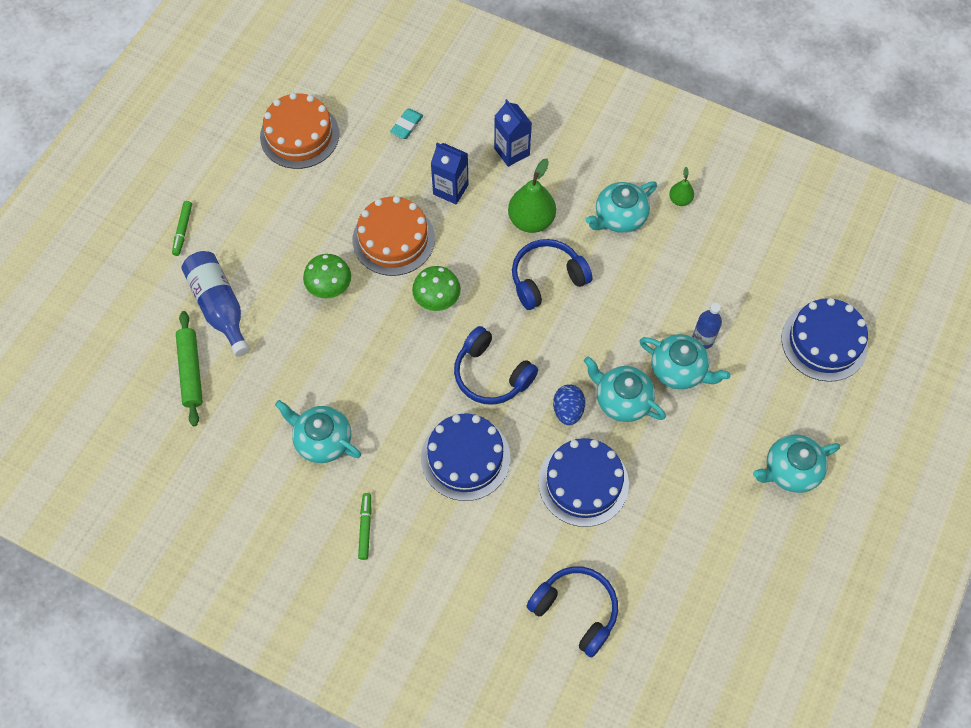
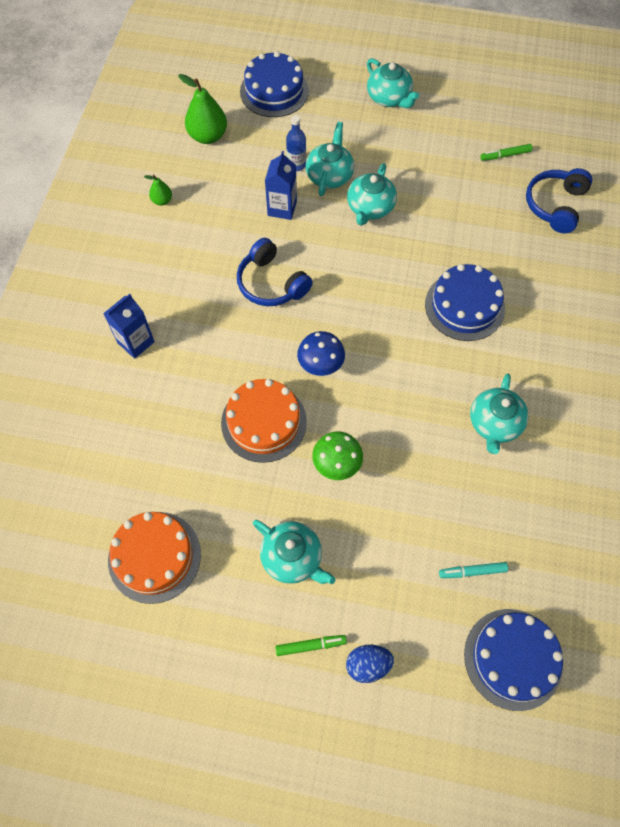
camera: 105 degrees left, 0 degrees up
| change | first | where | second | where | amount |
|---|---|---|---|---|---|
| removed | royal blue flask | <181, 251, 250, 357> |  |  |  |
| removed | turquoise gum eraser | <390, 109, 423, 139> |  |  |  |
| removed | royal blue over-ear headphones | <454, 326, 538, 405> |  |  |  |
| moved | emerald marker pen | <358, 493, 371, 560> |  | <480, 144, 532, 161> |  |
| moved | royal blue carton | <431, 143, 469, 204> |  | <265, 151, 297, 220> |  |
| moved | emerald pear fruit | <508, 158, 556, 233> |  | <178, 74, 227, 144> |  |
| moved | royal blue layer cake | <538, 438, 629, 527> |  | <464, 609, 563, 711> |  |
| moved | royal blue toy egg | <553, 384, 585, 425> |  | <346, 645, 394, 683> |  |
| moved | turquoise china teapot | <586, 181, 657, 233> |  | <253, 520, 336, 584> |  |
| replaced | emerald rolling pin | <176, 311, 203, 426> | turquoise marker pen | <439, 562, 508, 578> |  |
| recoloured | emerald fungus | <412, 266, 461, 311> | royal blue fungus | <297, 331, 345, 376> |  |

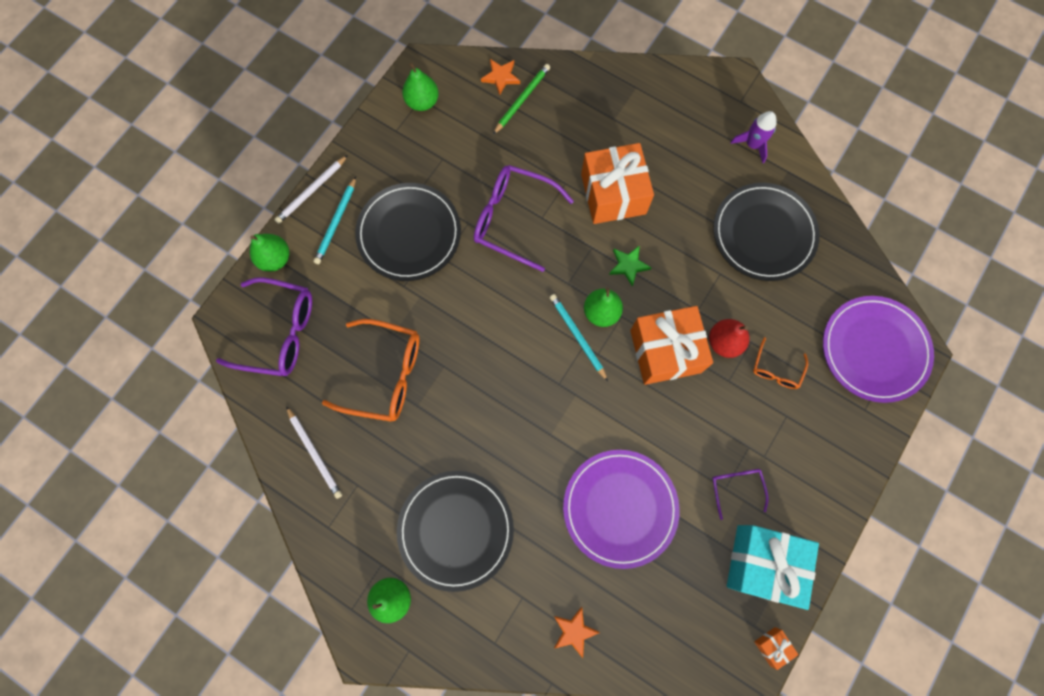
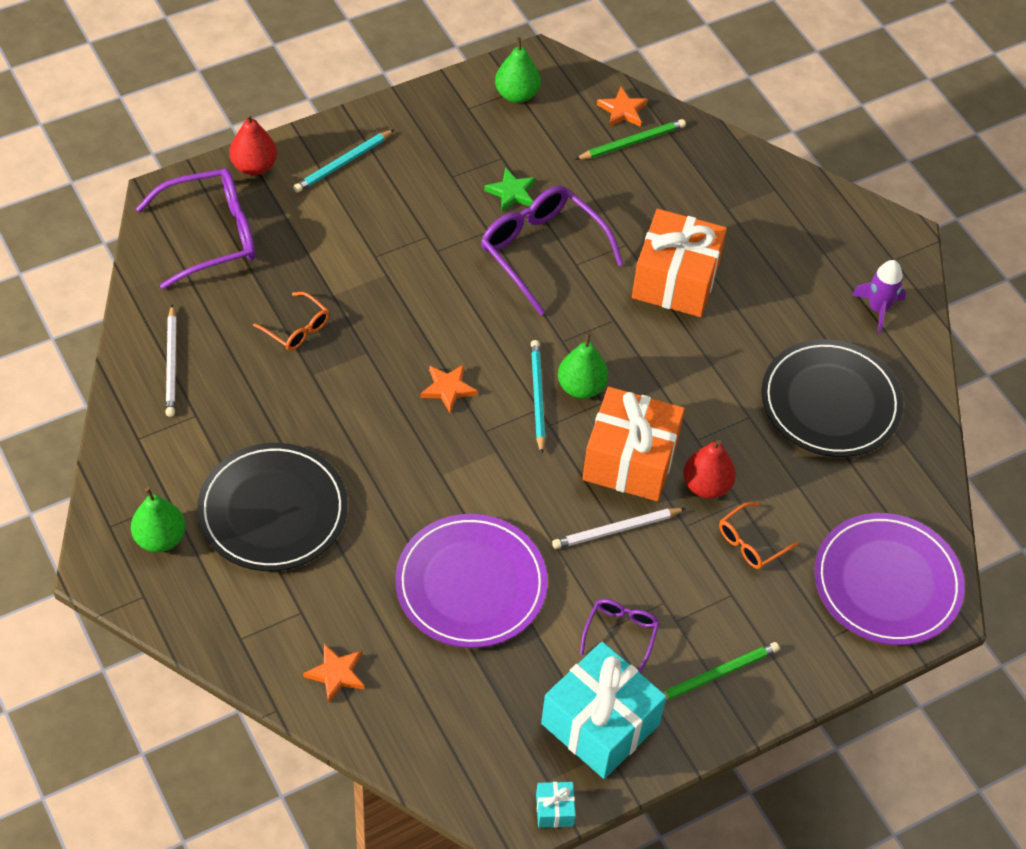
camera: 25 degrees right, 20 degrees down
| change | first | where | second | where | amount |
|---|---|---|---|---|---|
| removed | ebony dinner plate | <355, 183, 461, 281> |  |  |  |
| added |  |  | orange five-pointed star | <420, 365, 477, 413> |  |
| added |  |  | emerald wooden pencil | <663, 642, 780, 701> |  |
| moved | white wooden pencil | <274, 155, 348, 224> |  | <552, 508, 686, 549> |  |
| moved | emerald five-pointed star | <609, 245, 652, 286> |  | <484, 167, 536, 212> |  |
| recoloured | emerald pear fruit | <250, 234, 289, 272> | crimson pear fruit | <229, 113, 277, 175> |  |
| recoloured | orange wrapped gift | <754, 627, 799, 670> | turquoise wrapped gift | <536, 782, 576, 828> |  |
| turned | purple spectacles | <216, 277, 312, 376> |  | <136, 168, 256, 289> | 60 degrees counterclockwise |
| resized | orange spectacles | <322, 319, 419, 422> |  | <253, 292, 329, 351> | x0.52 |

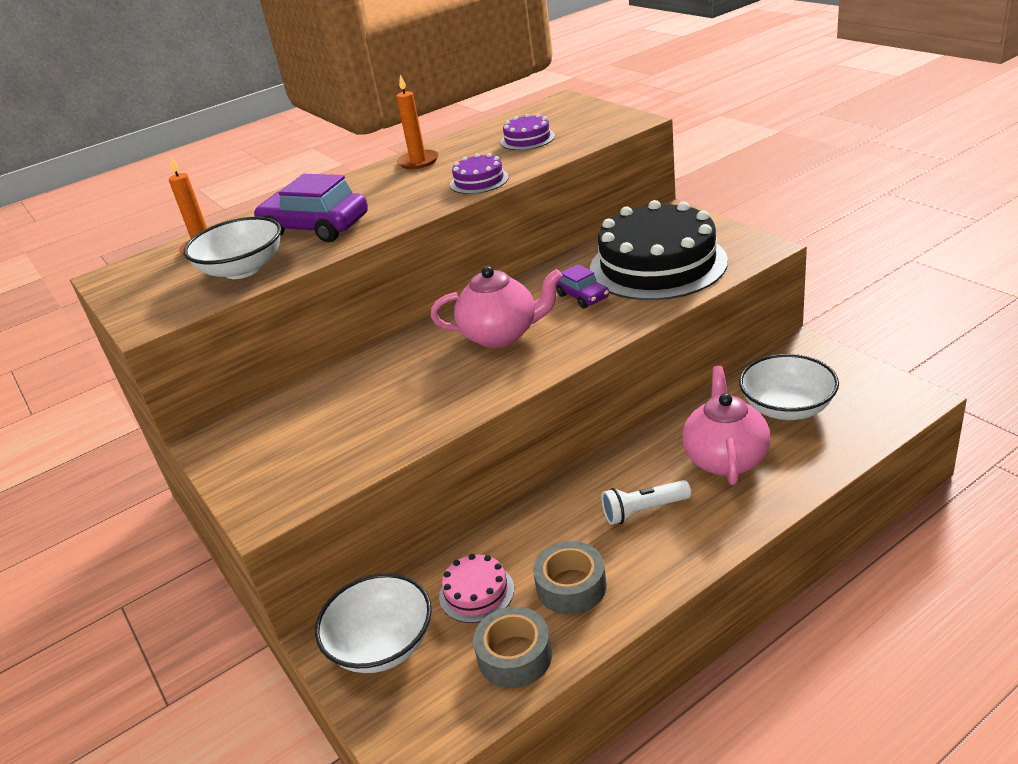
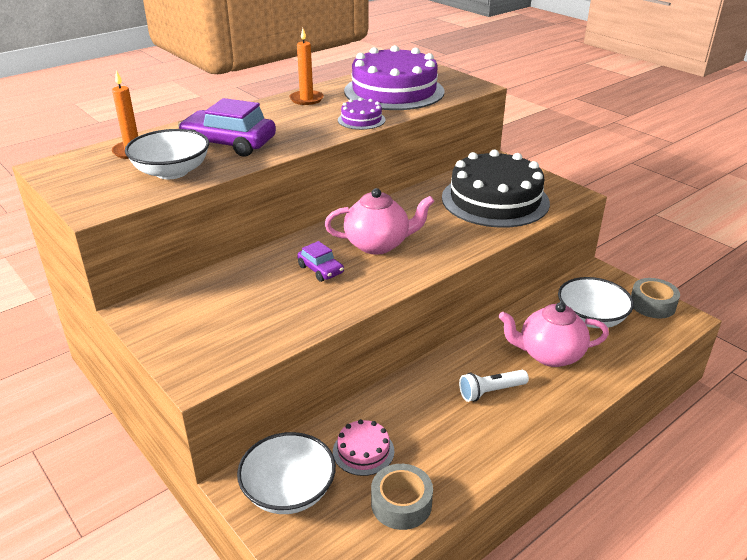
camera: 10 degrees left, 0 degrees up
| change | first | where | second | where | amount |
|---|---|---|---|---|---|
| moved | gray roll of tape | <533, 541, 607, 614> |  | <631, 278, 680, 318> |  |
| moved | purple toy car | <556, 264, 609, 308> |  | <297, 241, 344, 282> |  |
| turned | rosy china teapot | <682, 366, 771, 485> |  | <498, 302, 609, 367> | 90 degrees counterclockwise |
| resized | purple layer cake | <501, 114, 555, 150> |  | <344, 45, 445, 110> | x2.29 |

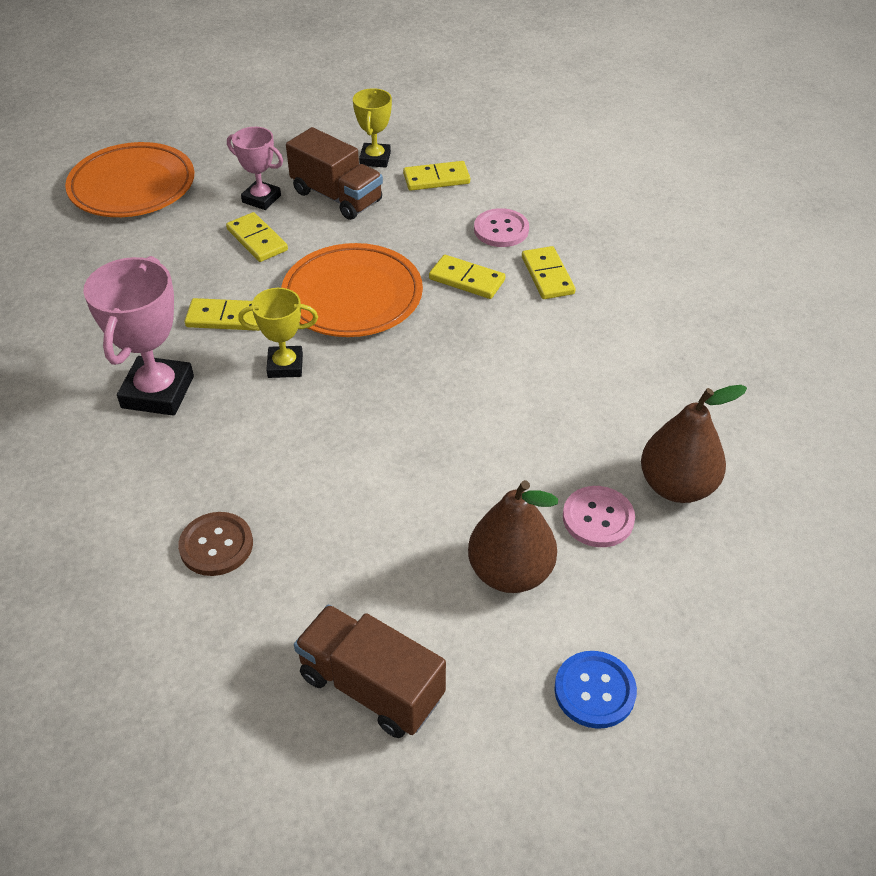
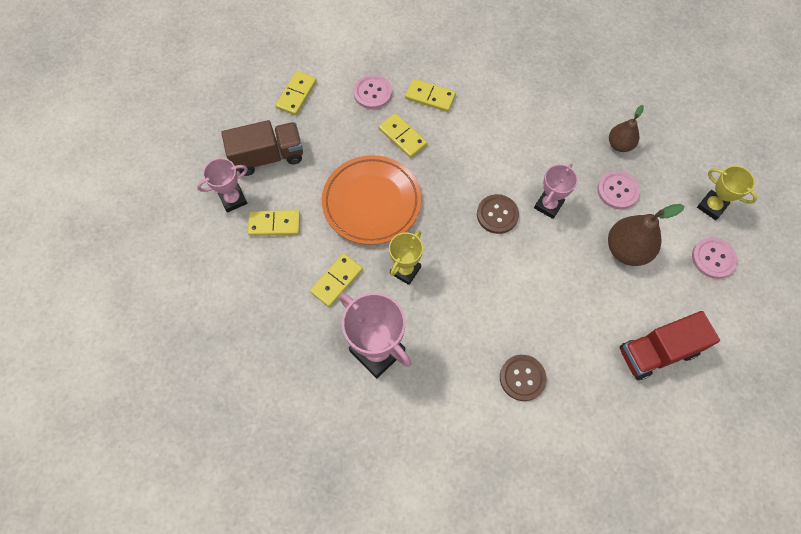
camera: 55 degrees left, 20 degrees up
| change | first | where | second | where | amount |
|---|---|---|---|---|---|
| removed | orange dinner plate | <65, 142, 194, 217> |  |  |  |
| added |  |  | dark brown shirt button | <477, 194, 519, 234> |  |
| added |  |  | rosy trophy | <534, 164, 578, 219> |  |
| moved | golden trophy | <353, 88, 392, 168> |  | <697, 166, 757, 220> |  |
| recoloured | dark brown toy truck | <294, 605, 446, 738> | crimson toy truck | <620, 311, 720, 380> |  |
| recoloured | royal blue shirt button | <554, 651, 637, 729> | rosy shirt button | <692, 237, 738, 279> |  |
| turned | golden domino piece | <429, 255, 505, 299> |  | <378, 113, 427, 158> | 75 degrees clockwise |
| resized | dark brown pear fruit | <641, 385, 747, 503> |  | <609, 105, 644, 152> | x0.62 |

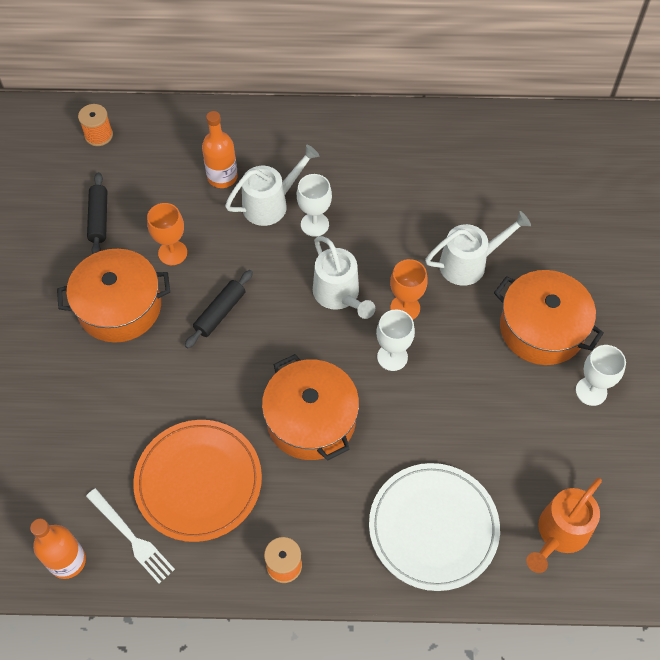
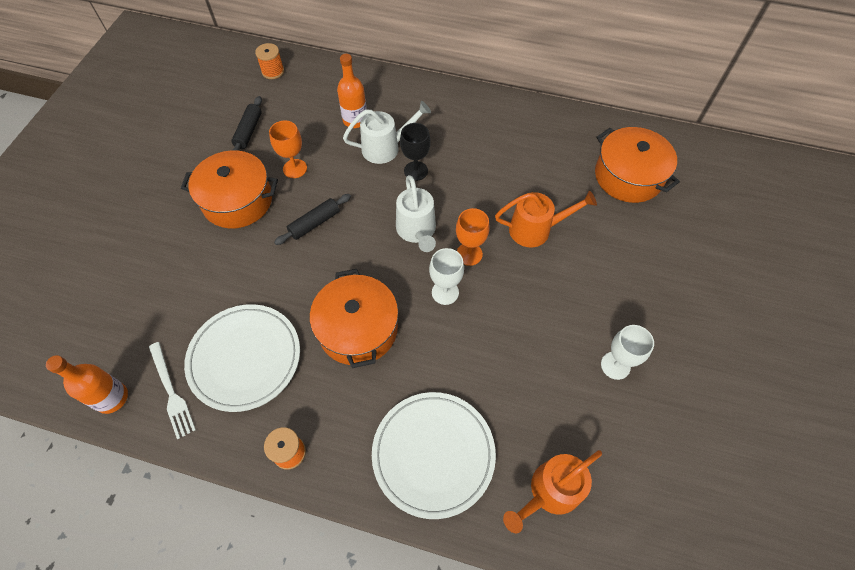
camera: 15 degrees right, 0 degrees up
| change | first | where | second | where | amount |
|---|---|---|---|---|---|
| moved | orange pot | <494, 270, 604, 365> |  | <595, 127, 680, 203> |  |
| recoloured | orange dinner plate | <133, 420, 262, 542> | white dinner plate | <184, 304, 300, 412> |  |
| recoloured | white wine glass | <297, 174, 332, 237> | ebony wine glass | <400, 123, 431, 181> |  |
| recoloured | white watering can | <425, 211, 531, 286> | orange watering can | <495, 191, 597, 247> |  |

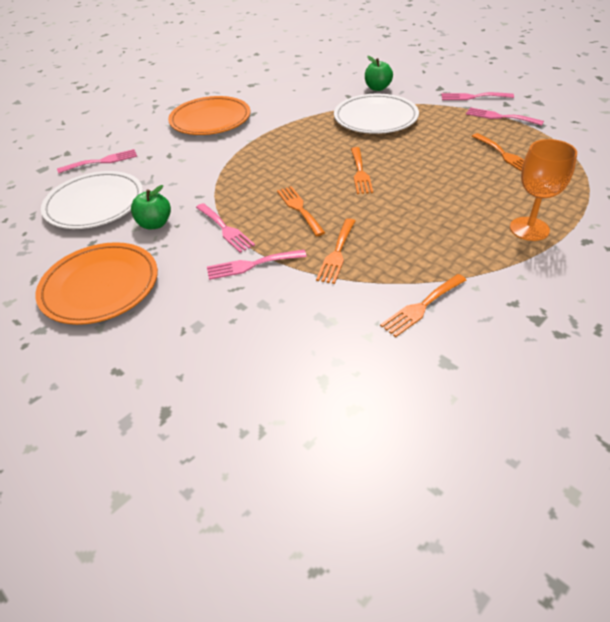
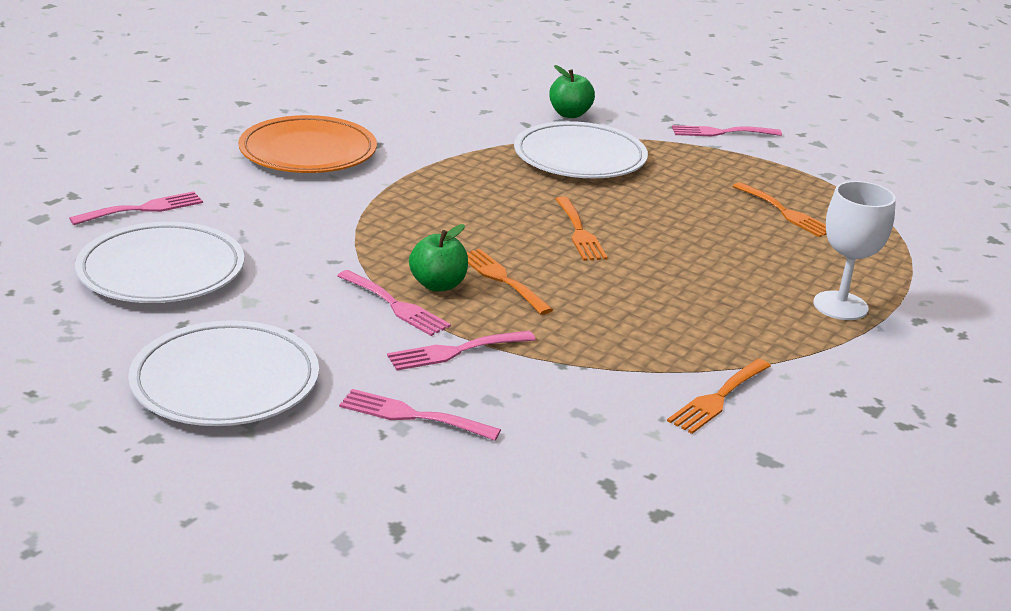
camera: 15 degrees left, 15 degrees down
| change | first | where | second | where | amount |
|---|---|---|---|---|---|
| removed | orange fork | <316, 218, 355, 284> |  |  |  |
| moved | emerald apple fruit | <131, 185, 171, 230> |  | <409, 224, 468, 292> |  |
| moved | rosy fork | <466, 107, 544, 126> |  | <339, 389, 501, 441> |  |
| recoloured | orange dinner plate | <35, 242, 158, 325> | white dinner plate | <128, 320, 319, 426> |  |
| recoloured | orange wine glass | <510, 139, 577, 241> | white wine glass | <813, 181, 896, 320> |  |

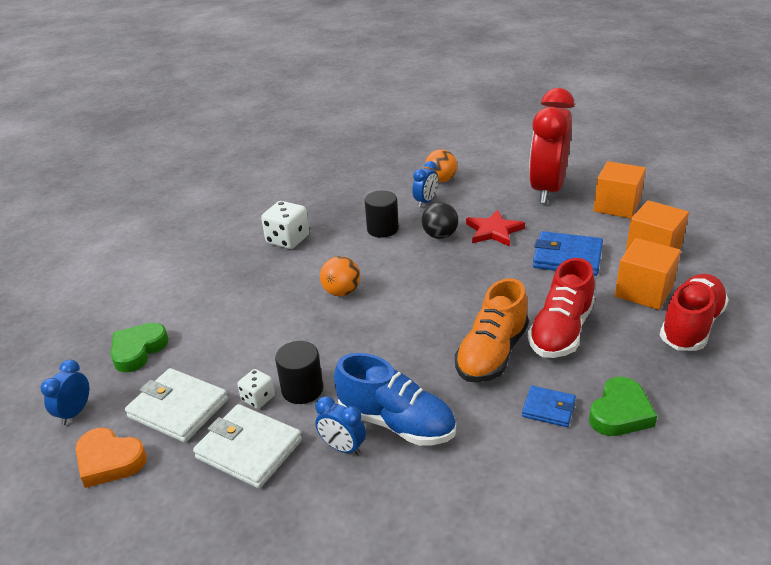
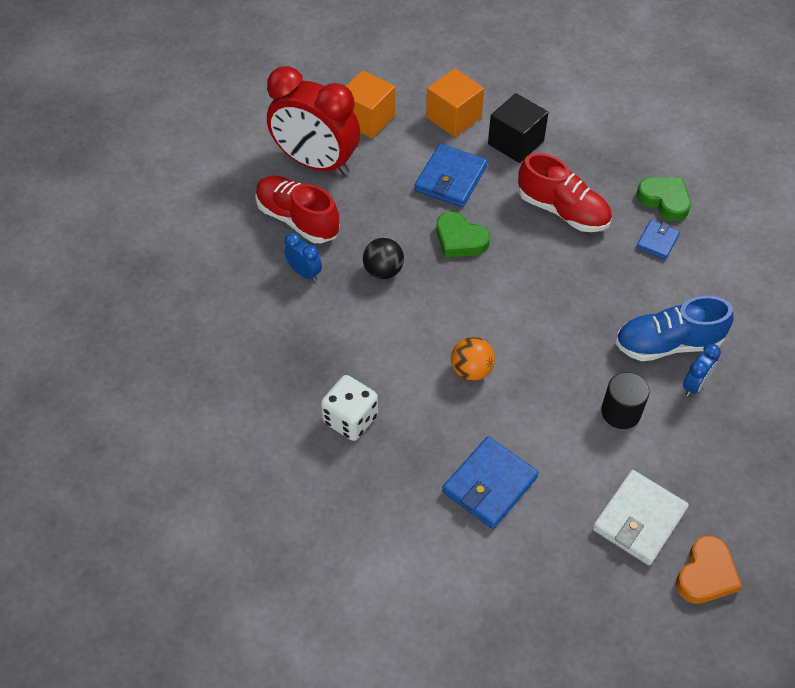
camera: 85 degrees left, 20 degrees up
| change | first | where | second | where | amount |
|---|---|---|---|---|---|
| removed | royal blue clock | <40, 360, 89, 425> |  |  |  |
| removed | white billfold | <193, 404, 302, 489> |  |  |  |
| removed | white dice | <237, 369, 275, 409> |  |  |  |
| removed | ebony cylinder | <364, 191, 399, 238> |  |  |  |
| removed | orange ball | <425, 149, 457, 182> |  |  |  |
| removed | orange shoe | <455, 278, 529, 383> |  |  |  |
| removed | crimson five-pointed star | <466, 210, 525, 247> |  |  |  |
| added |  |  | royal blue billfold | <442, 436, 539, 529> |  |
| moved | emerald heart | <111, 323, 169, 372> |  | <436, 212, 490, 257> |  |
| moved | crimson shoe | <660, 274, 729, 351> |  | <255, 175, 340, 243> |  |
| recoloured | orange block | <615, 238, 681, 310> | ebony block | <488, 93, 549, 163> |  |
| turned | royal blue shoe | <334, 353, 456, 446> |  | <615, 296, 734, 361> | 135 degrees counterclockwise |

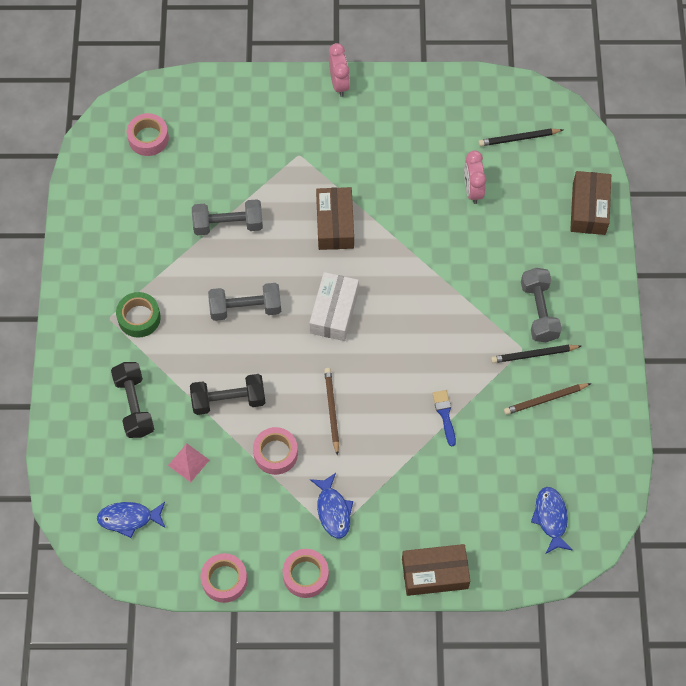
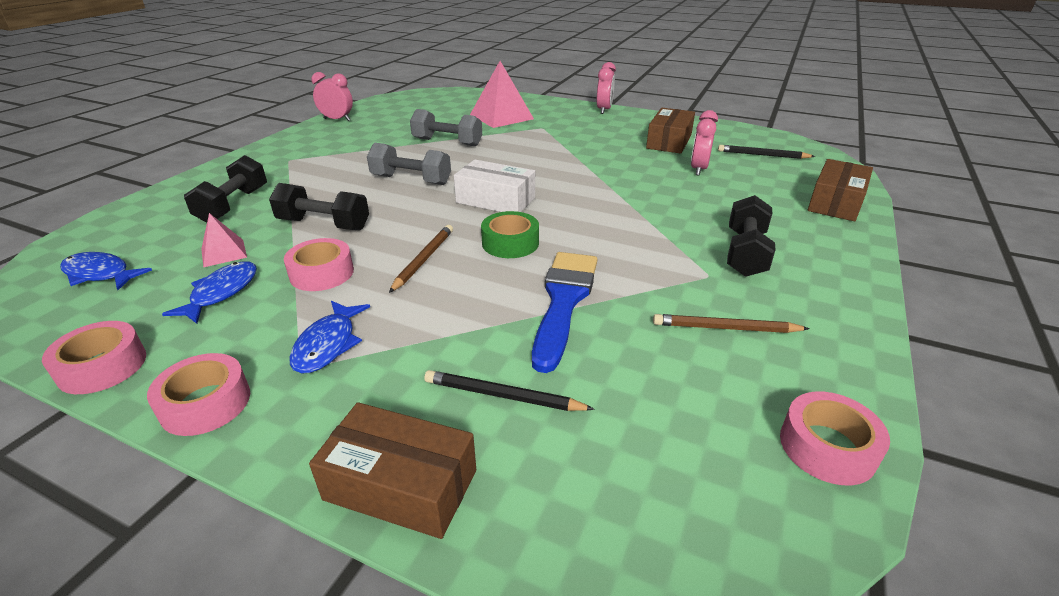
camera: 25 degrees right, 30 degrees down
| change | first | where | second | where | amount |
|---|---|---|---|---|---|
| added |  |  | rosy clock | <311, 72, 353, 121> |  |
| added |  |  | rosy solid pyramid | <470, 61, 534, 128> |  |
| moved | emerald roll of tape | <116, 292, 161, 338> |  | <481, 211, 539, 258> |  |
| moved | rosy roll of tape | <127, 113, 169, 156> |  | <780, 391, 890, 485> |  |
| moved | dark brown parcel | <316, 187, 354, 250> |  | <646, 108, 695, 154> |  |
| moved | ebony wooden pencil | <491, 345, 581, 363> |  | <424, 370, 595, 411> |  |
| moved | royal blue toy fish | <531, 487, 573, 554> |  | <162, 261, 257, 324> |  |
| recoloured | gray hand weight | <521, 268, 562, 342> | ebony hand weight | <727, 195, 776, 277> |  |
| turned | white parcel | <309, 272, 359, 341> |  | <454, 160, 535, 212> | 75 degrees clockwise |
| resized | royal blue paint brush | <432, 390, 456, 446> |  | <532, 252, 597, 373> | x2.04 |

